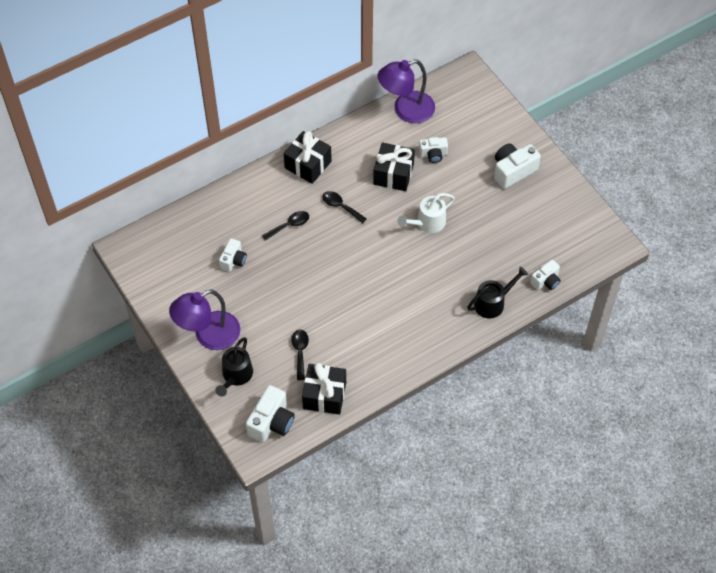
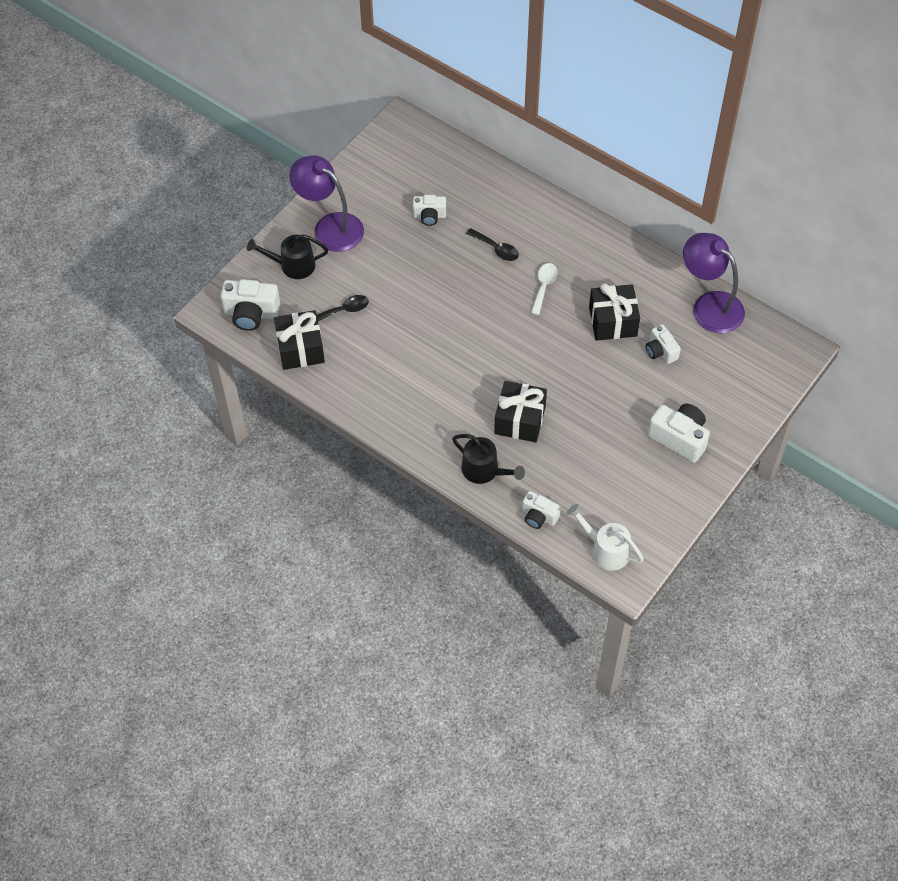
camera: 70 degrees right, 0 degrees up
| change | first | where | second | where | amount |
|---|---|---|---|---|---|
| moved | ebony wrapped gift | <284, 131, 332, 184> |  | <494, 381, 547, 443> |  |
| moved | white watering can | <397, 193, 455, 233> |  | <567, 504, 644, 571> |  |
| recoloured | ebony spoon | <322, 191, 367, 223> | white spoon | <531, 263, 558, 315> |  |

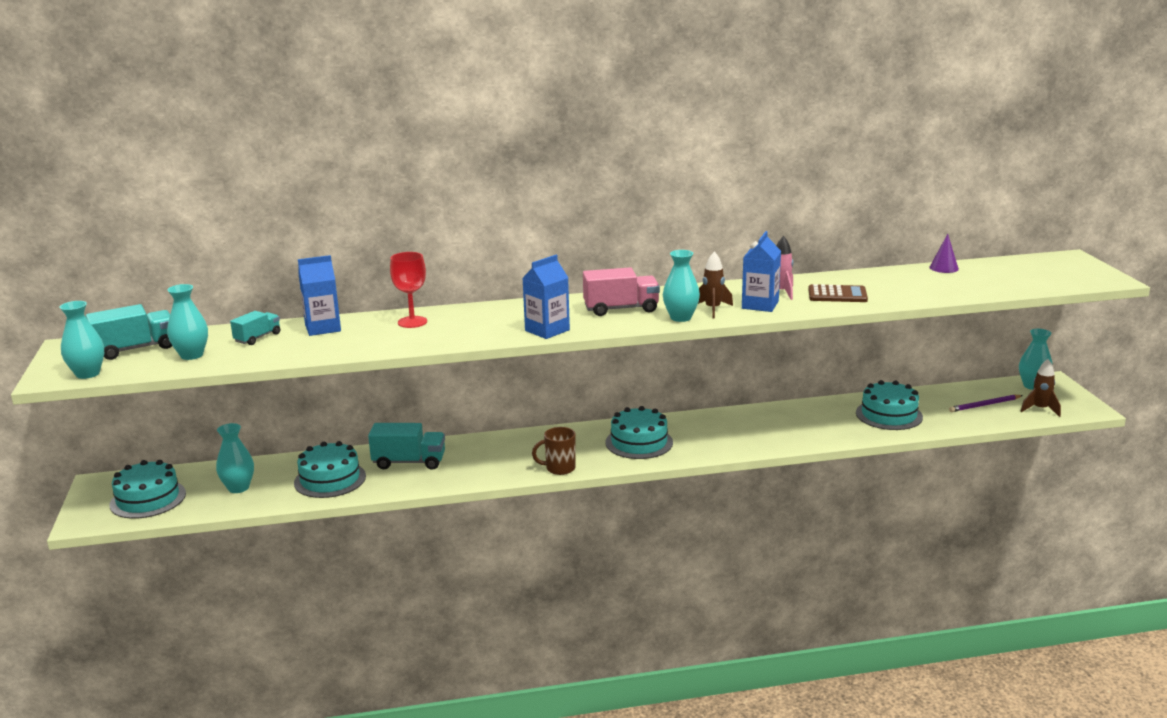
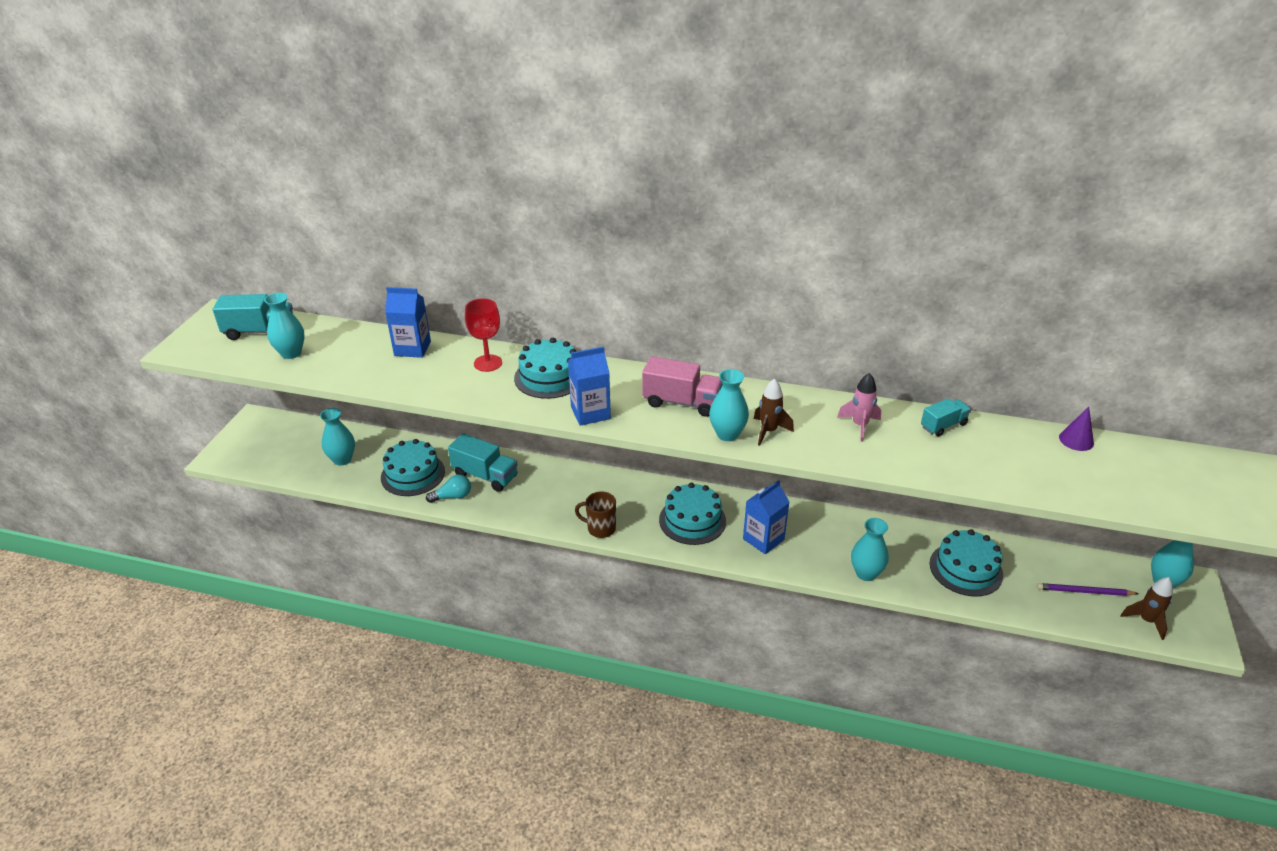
camera: 25 degrees right, 15 degrees up
| change | first | where | second | where | amount |
|---|---|---|---|---|---|
| removed | dark brown adding machine | <808, 284, 868, 302> |  |  |  |
| added |  |  | turquoise bulb | <426, 474, 471, 503> |  |
| moved | turquoise flower vase | <59, 301, 104, 379> |  | <851, 518, 889, 581> |  |
| moved | turquoise layer cake | <110, 460, 186, 519> |  | <514, 338, 576, 399> |  |
| moved | turquoise toy truck | <230, 311, 280, 345> |  | <921, 398, 971, 437> |  |
| moved | royal blue carton | <742, 231, 781, 312> |  | <743, 480, 789, 554> |  |

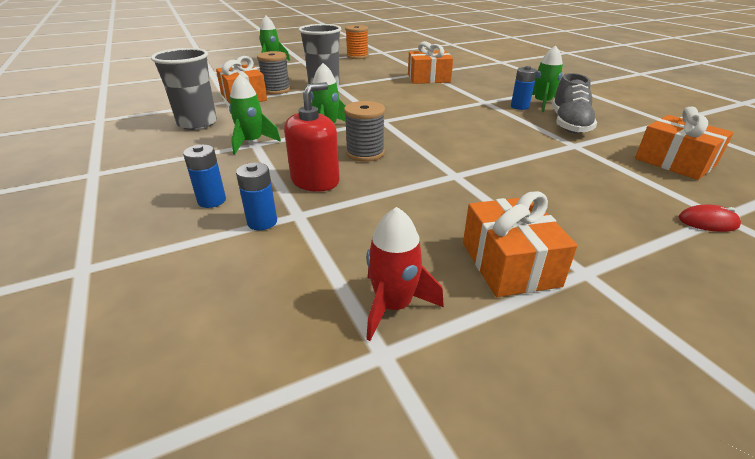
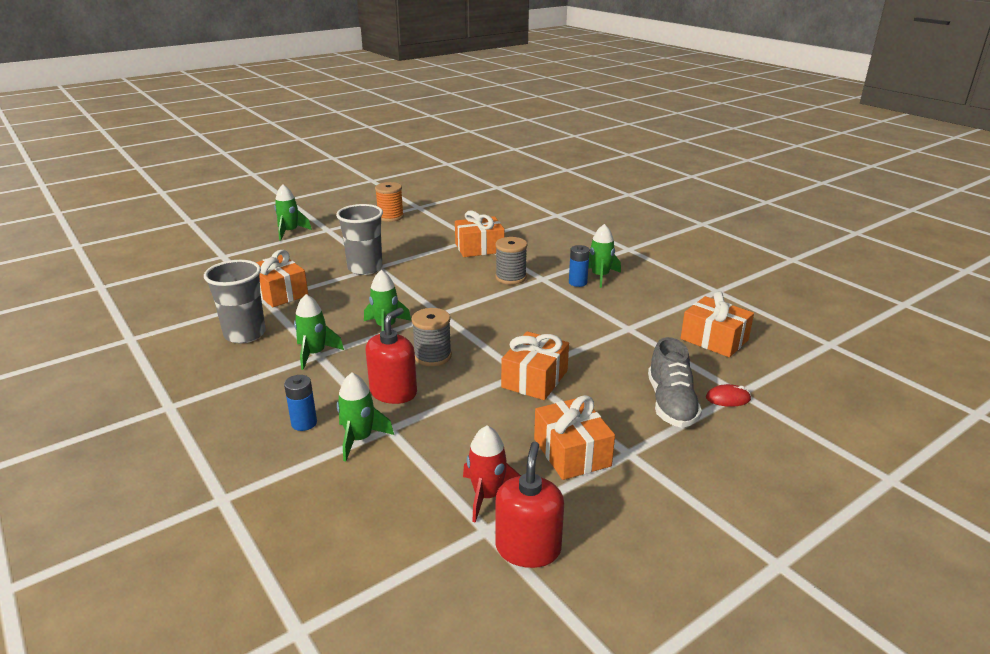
camera: 10 degrees left, 5 degrees down
| change | first | where | second | where | amount |
|---|---|---|---|---|---|
| added |  |  | crimson soap pump | <496, 442, 564, 568> |  |
| added |  |  | orange wrapped gift | <501, 331, 569, 400> |  |
| moved | gray spool | <257, 51, 291, 95> |  | <495, 237, 527, 284> |  |
| moved | gray shoe | <552, 73, 597, 134> |  | <648, 337, 702, 428> |  |
| replaced | royal blue power cell | <236, 162, 277, 230> | emerald spaceship | <337, 373, 394, 461> |  |

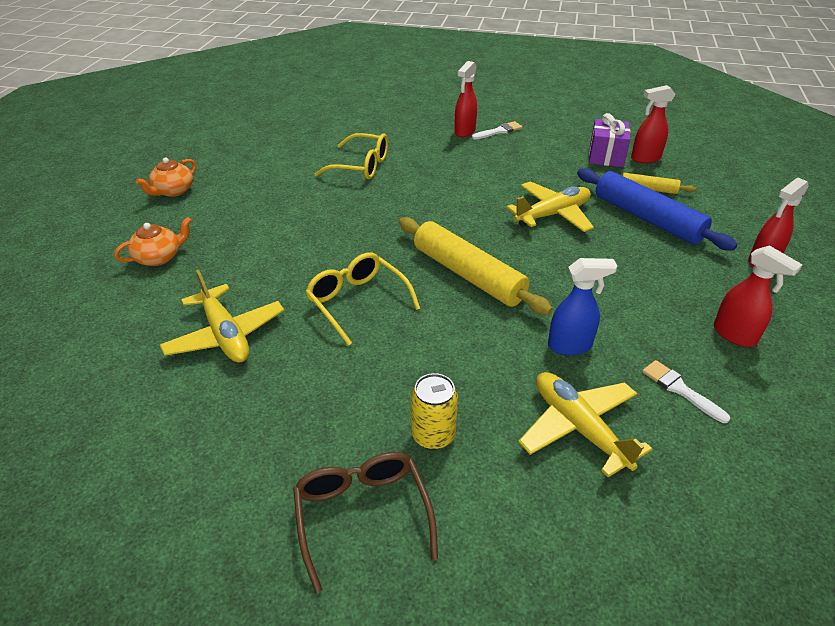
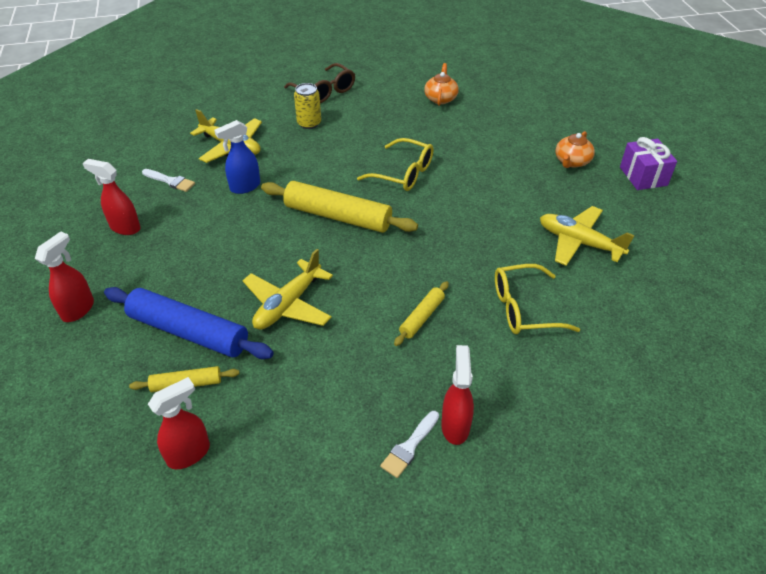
camera: 155 degrees right, 5 degrees up
| change | first | where | second | where | amount |
|---|---|---|---|---|---|
| added |  |  | golden rolling pin | <394, 281, 449, 346> |  |
| moved | orange china teapot | <136, 157, 196, 197> |  | <424, 63, 459, 106> |  |
| moved | golden aeroplane | <160, 270, 284, 363> |  | <540, 206, 635, 266> |  |
| moved | purple wrapped gift | <589, 113, 630, 167> |  | <620, 137, 677, 190> |  |

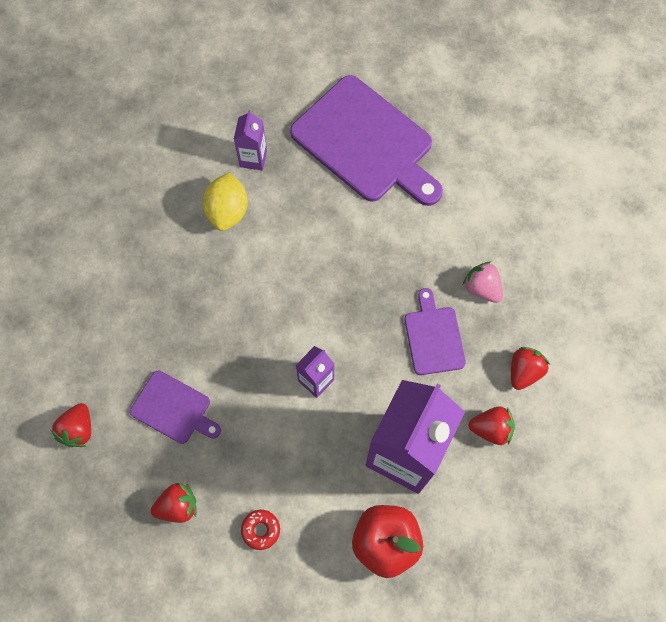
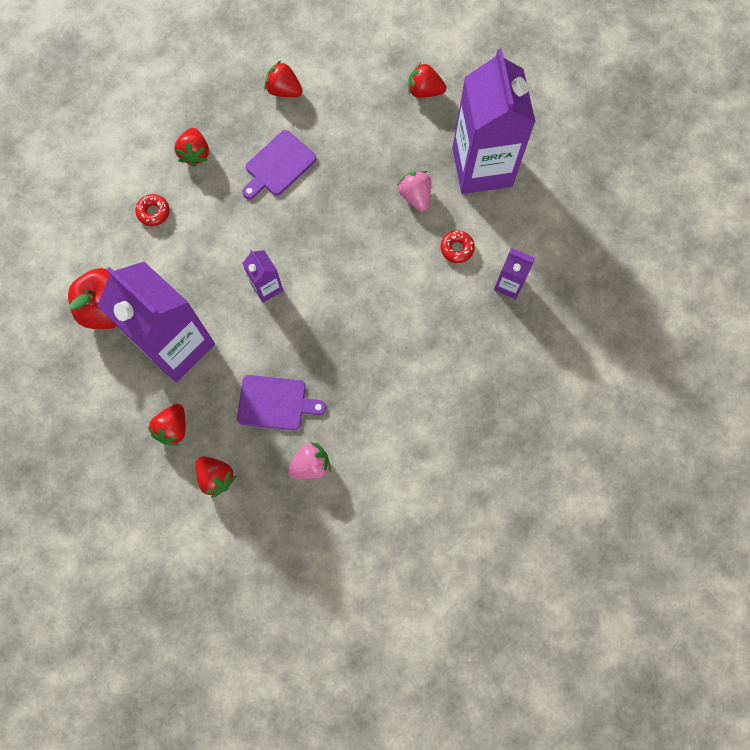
camera: 105 degrees right, 5 degrees up
| change | first | where | second | where | amount |
|---|---|---|---|---|---|
| removed | purple chopping board | <290, 75, 443, 206> |  |  |  |
| added |  |  | rosy berry | <397, 171, 431, 211> |  |
| added |  |  | crimson berry | <408, 62, 446, 98> |  |
| added |  |  | purple carton | <452, 48, 535, 194> |  |
| replaced | golden toy lemon | <203, 172, 248, 231> | crimson donut | <441, 231, 475, 263> |  |

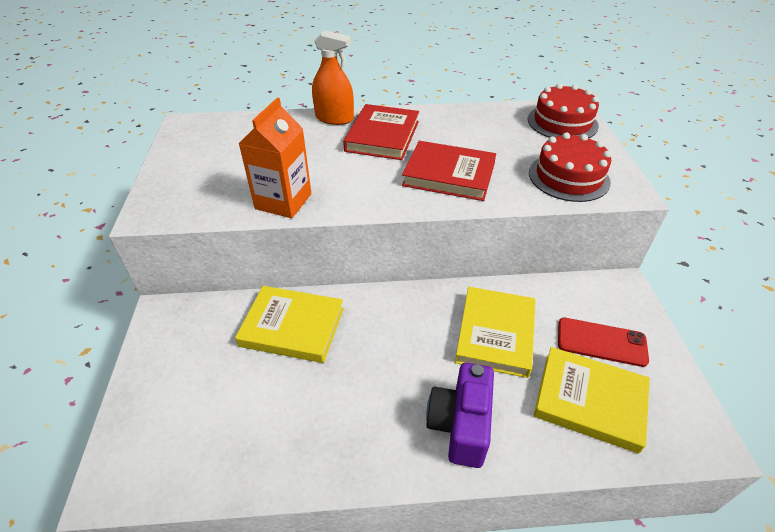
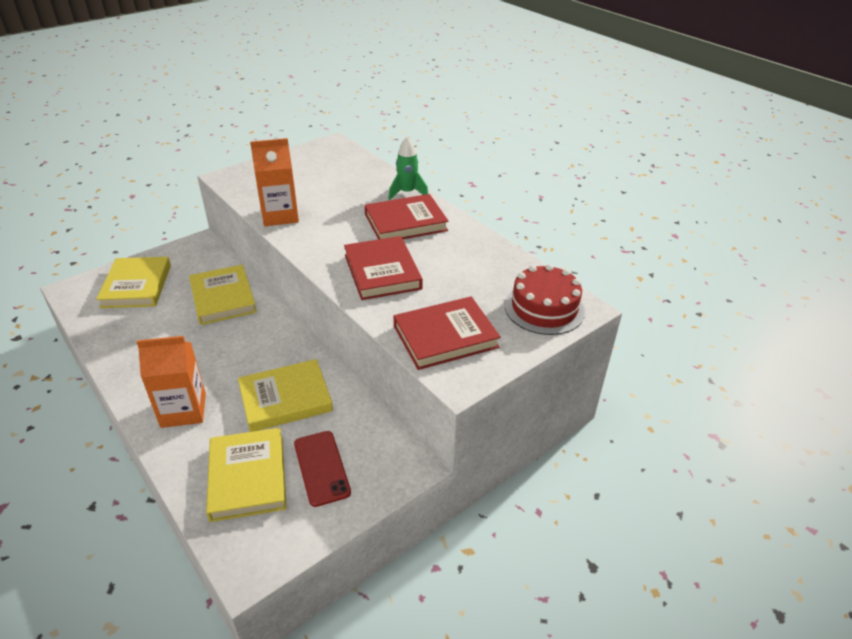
camera: 55 degrees right, 5 degrees down
| change | first | where | second | where | amount |
|---|---|---|---|---|---|
| added |  |  | golden hardback | <96, 257, 171, 308> |  |
| replaced | orange sprayer | <312, 30, 354, 125> | emerald spaceship | <388, 136, 428, 201> |  |
| replaced | purple photo camera | <426, 363, 494, 468> | orange carton | <136, 336, 206, 428> |  |
| replaced | crimson layer cake | <529, 133, 611, 202> | crimson hardback | <394, 296, 501, 370> |  |

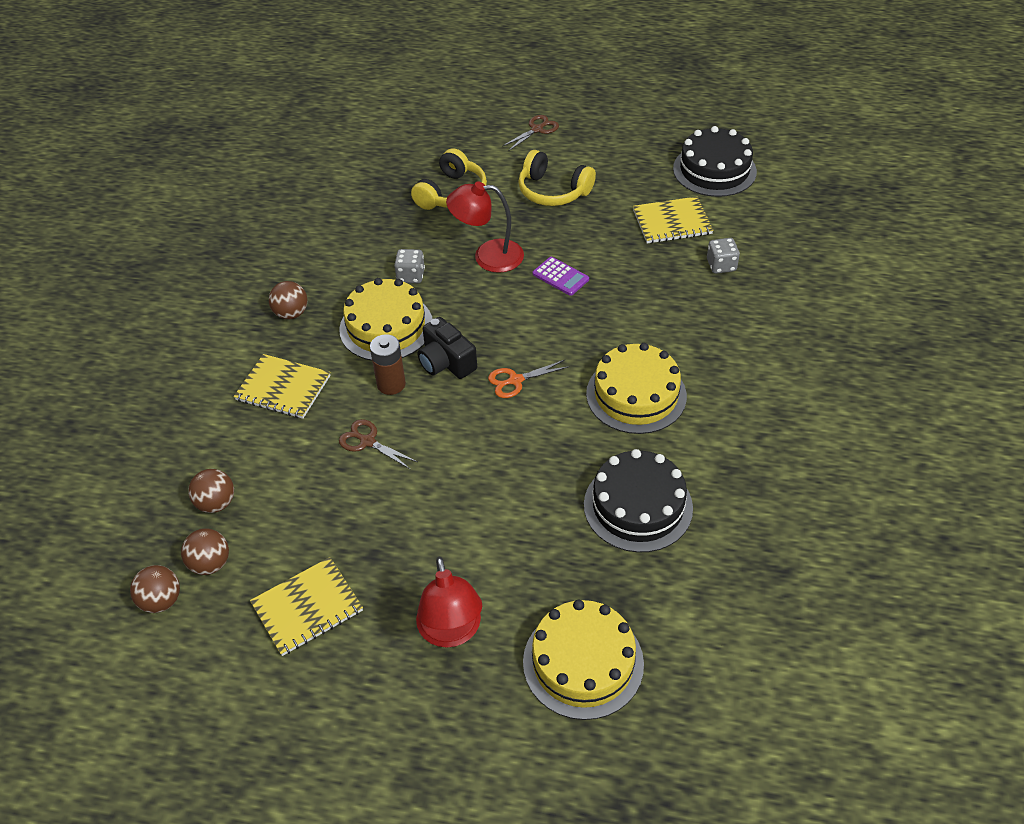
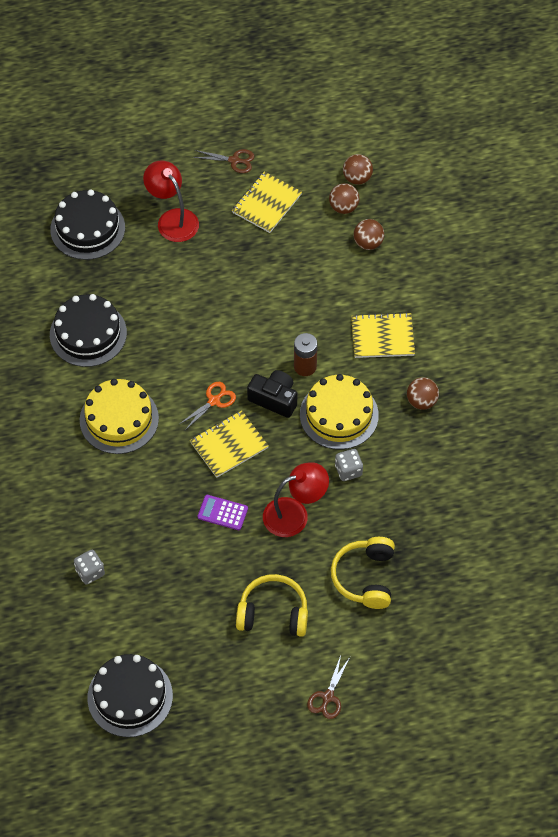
camera: 155 degrees right, 10 degrees up
| change | first | where | second | where | amount |
|---|---|---|---|---|---|
| moved | dark brown pair of scissors | <339, 419, 418, 470> |  | <193, 149, 255, 173> |  |
| moved | golden notebook | <633, 196, 714, 244> |  | <190, 410, 269, 478> |  |
| recoloured | golden layer cake | <523, 600, 644, 720> | ebony layer cake | <50, 189, 125, 260> |  |

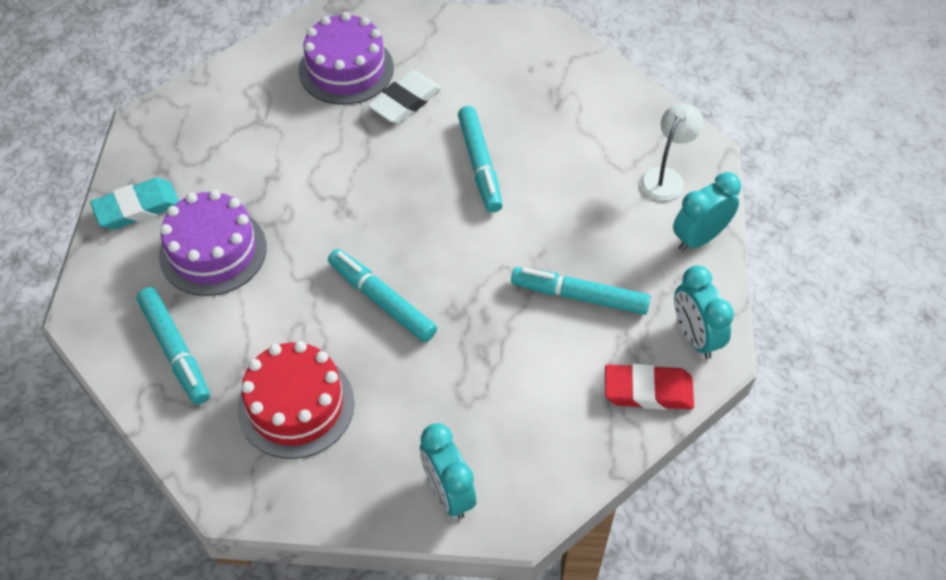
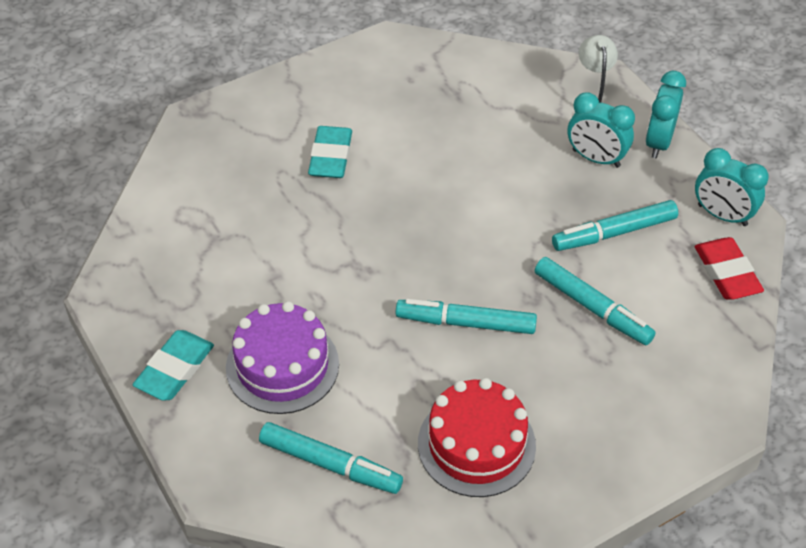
camera: 35 degrees left, 5 degrees down
| change | first | where | second | where | amount |
|---|---|---|---|---|---|
| removed | purple layer cake | <299, 12, 394, 105> |  |  |  |
| moved | turquoise clock | <420, 423, 476, 519> |  | <568, 92, 635, 168> |  |
| moved | turquoise marker pen | <458, 106, 503, 212> |  | <535, 257, 656, 345> |  |
| recoloured | white gum eraser | <368, 70, 441, 124> | turquoise gum eraser | <308, 126, 352, 178> |  |
| turned | crimson gum eraser | <605, 364, 694, 410> |  | <695, 237, 764, 300> | 75 degrees counterclockwise |

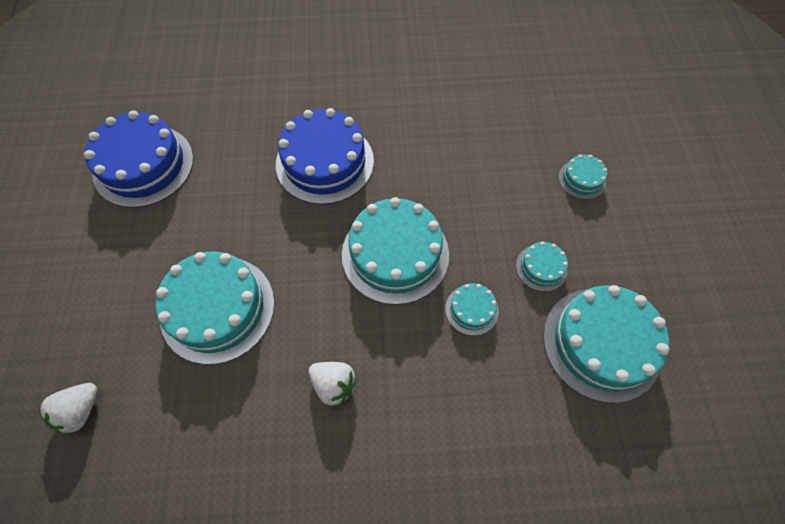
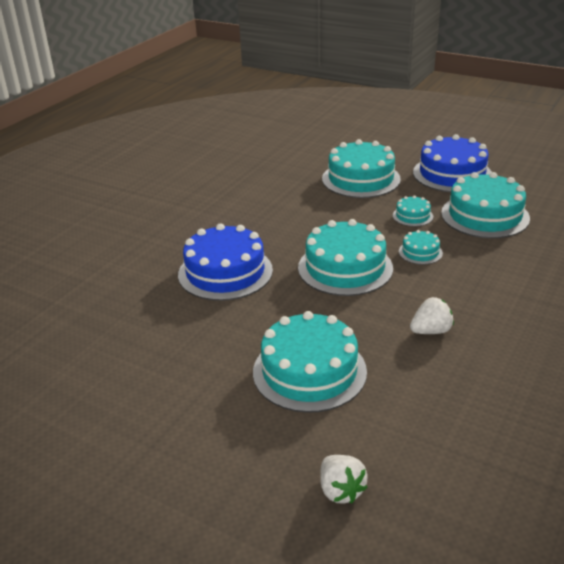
camera: 55 degrees left, 30 degrees down
| change | first | where | second | where | amount |
|---|---|---|---|---|---|
| moved | royal blue layer cake | <84, 111, 194, 208> |  | <413, 134, 492, 192> |  |
| resized | turquoise layer cake | <558, 155, 607, 200> |  | <322, 139, 401, 198> | x2.12 |

